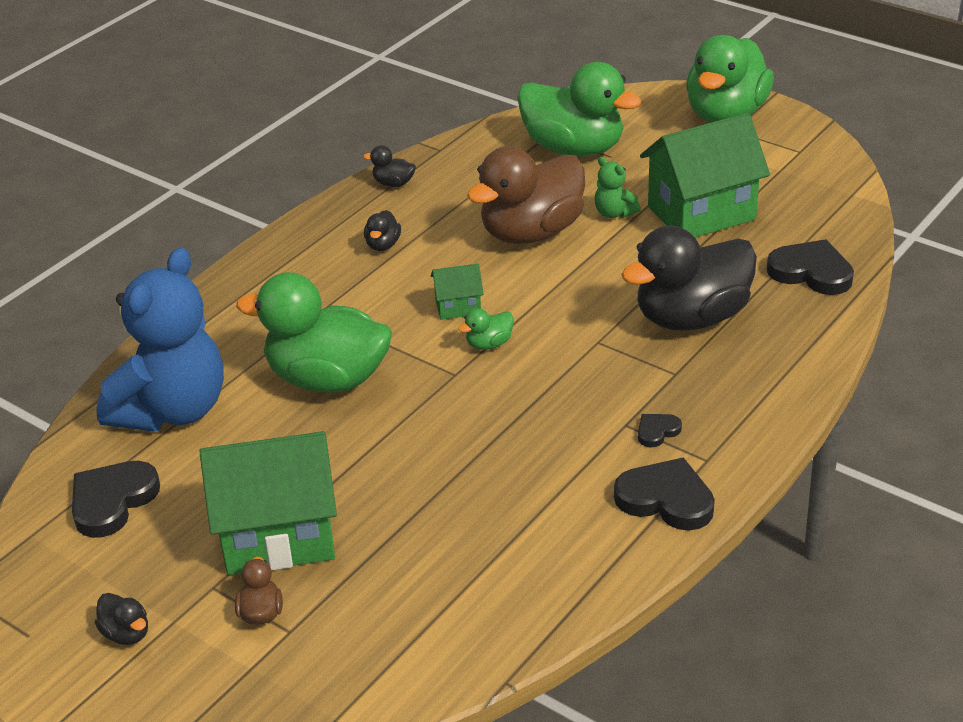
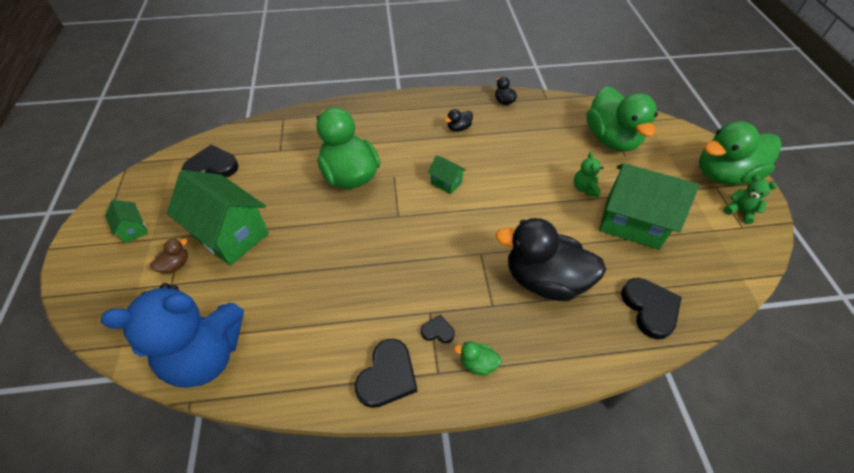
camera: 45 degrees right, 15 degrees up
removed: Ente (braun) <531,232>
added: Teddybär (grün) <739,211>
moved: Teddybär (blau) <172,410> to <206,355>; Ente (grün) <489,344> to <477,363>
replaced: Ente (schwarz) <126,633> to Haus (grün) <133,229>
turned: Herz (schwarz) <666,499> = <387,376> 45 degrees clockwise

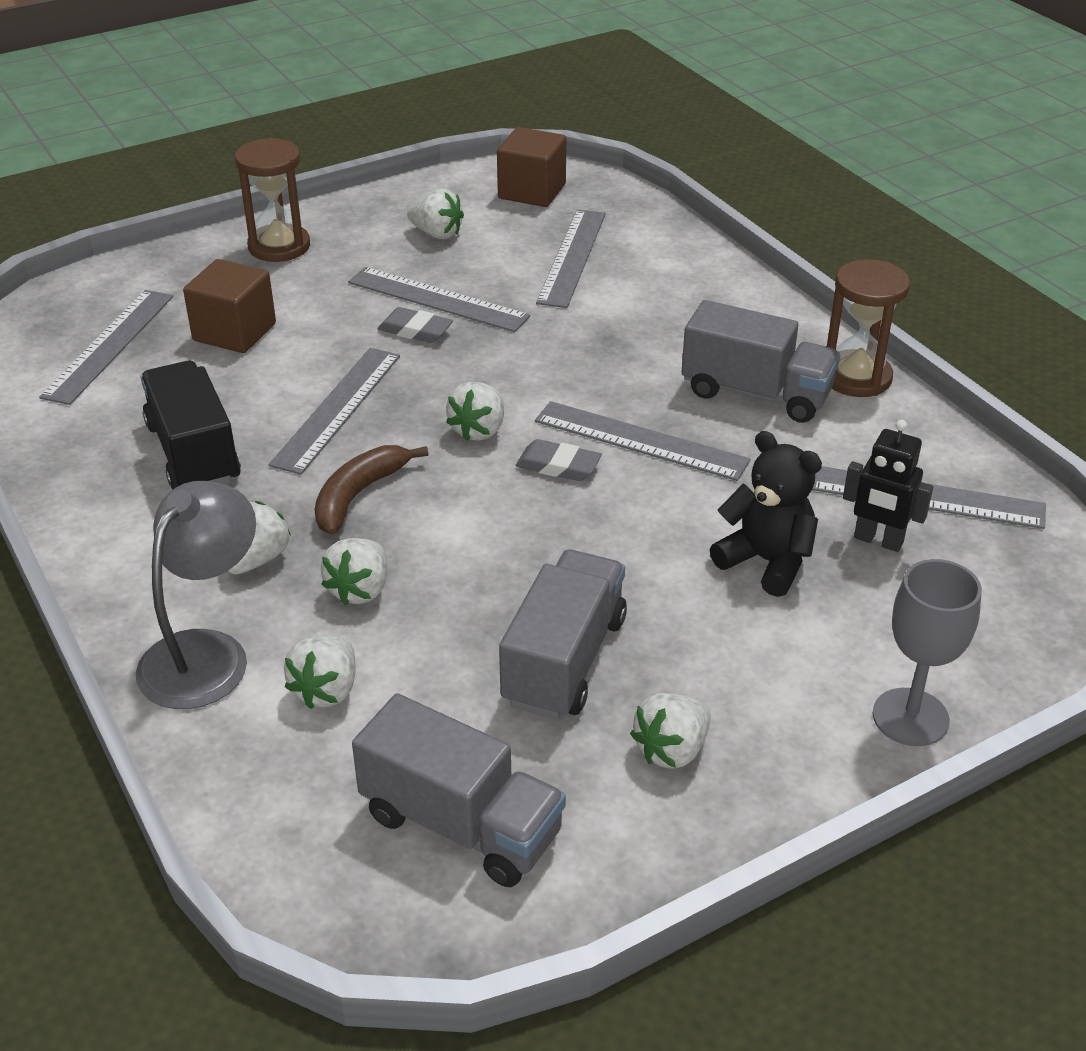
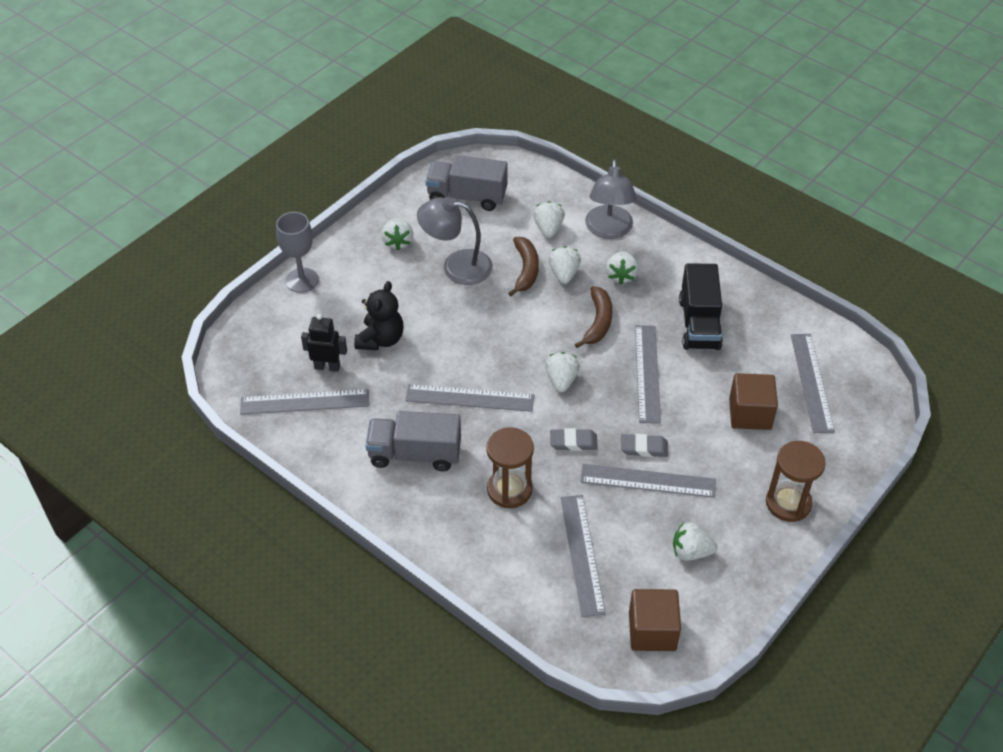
camera: 160 degrees right, 10 degrees up
added: Banane (braun) <525,270>
moved: Sanduhr (braun) <856,377> to <509,490>; Radiergummi (grau) <558,465> to <573,442>
replaced: Lastwagen (grau) <564,661> to Lampe (grau) <456,266>
turned: Lastwagen (schwarz) <193,453> = <699,324> 45 degrees clockwise; Teddybär (schwarz) <766,561> = <381,339> 90 degrees counterclockwise; Erdbeere (weiß) <671,750> = <398,242> 150 degrees clockwise

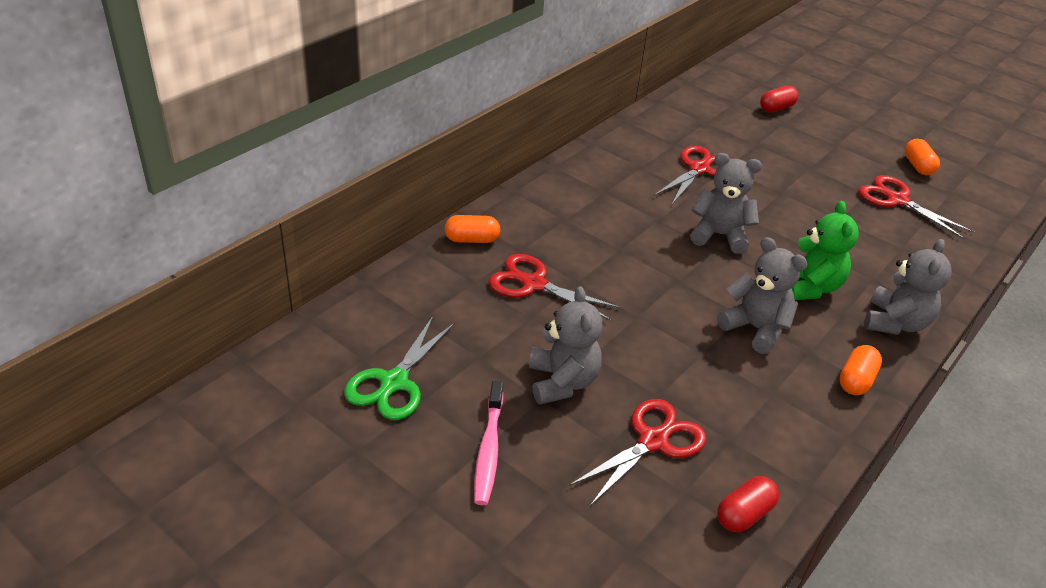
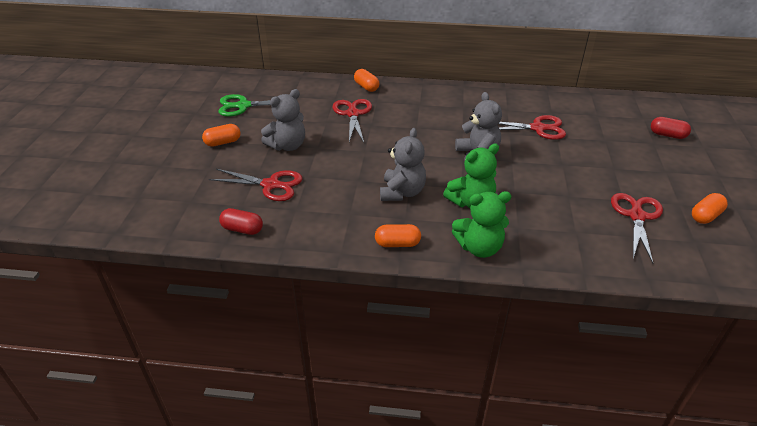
camera: 60 degrees right, 0 degrees up
replaced: Zahnbürste (rosa) <488,450> to Kapsel (orange) <223,142>
recoloured: Teddybär (grau) <895,323> to Teddybär (grün) <479,248>

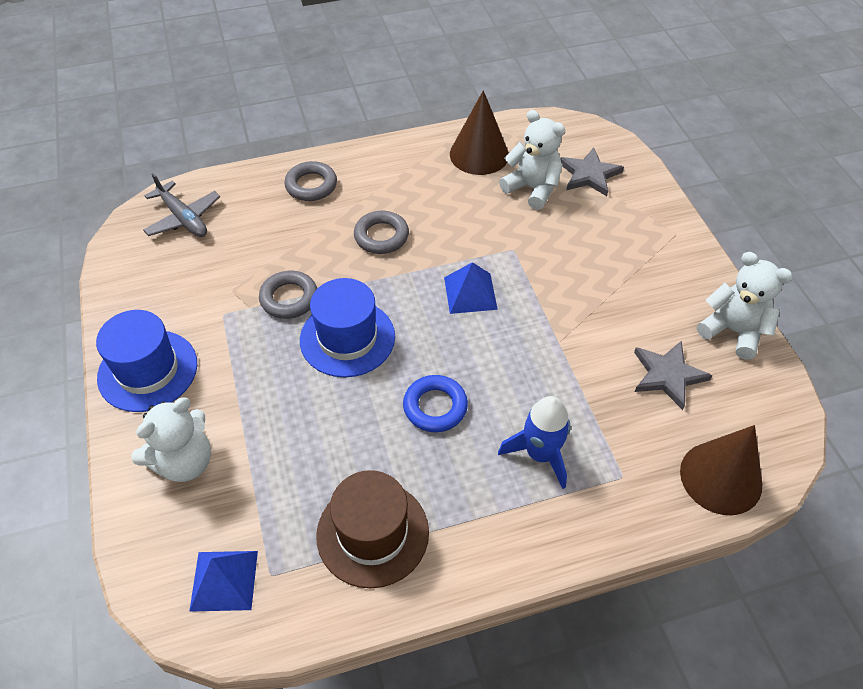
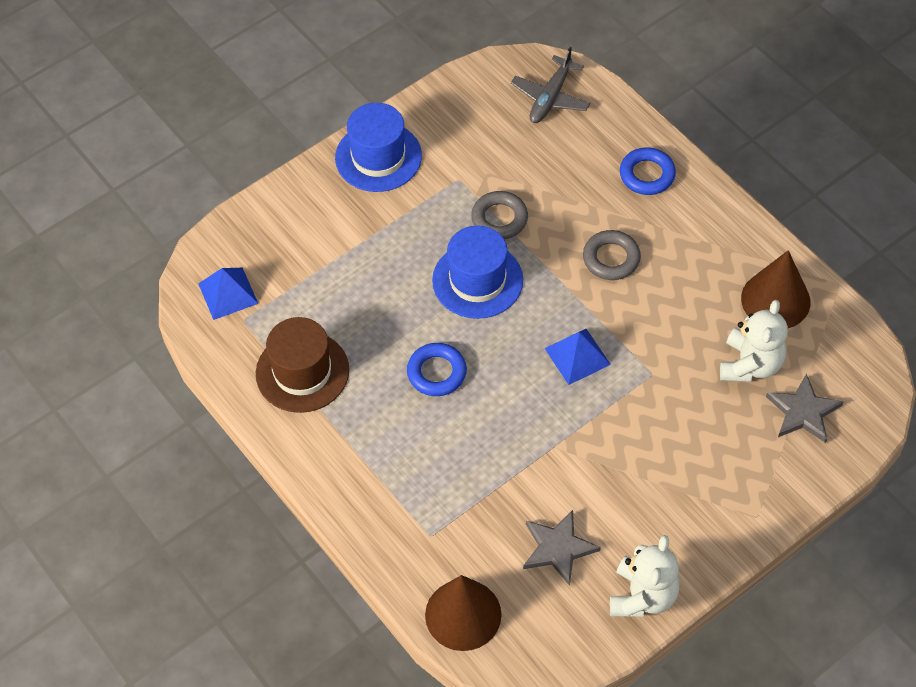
camera: 70 degrees right, 5 degrees up
removed: Rakete (blau) <540,454>; Teddybär (weiß) <184,461>
recoloured: Ring (grau) <311,185> to Ring (blau) <647,175>

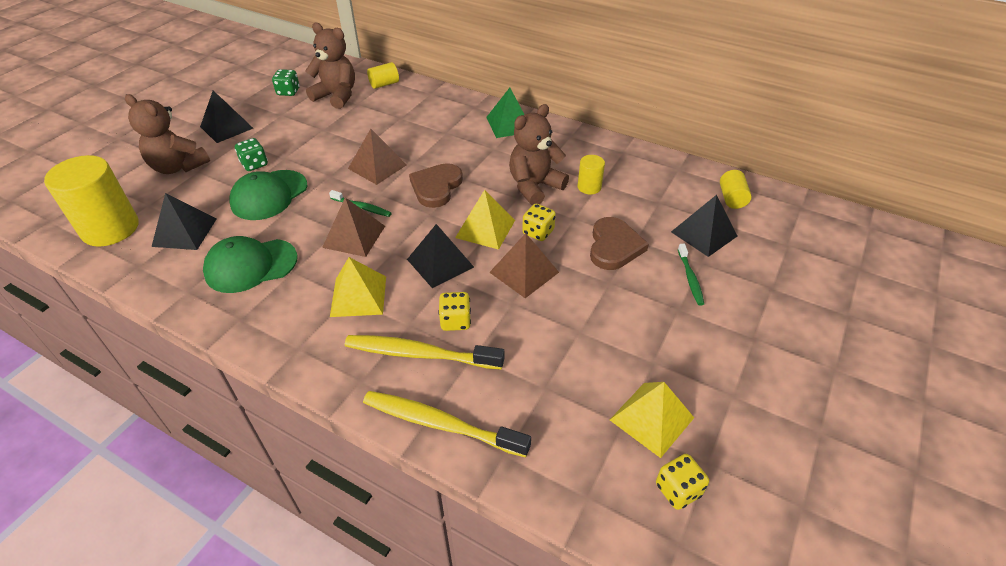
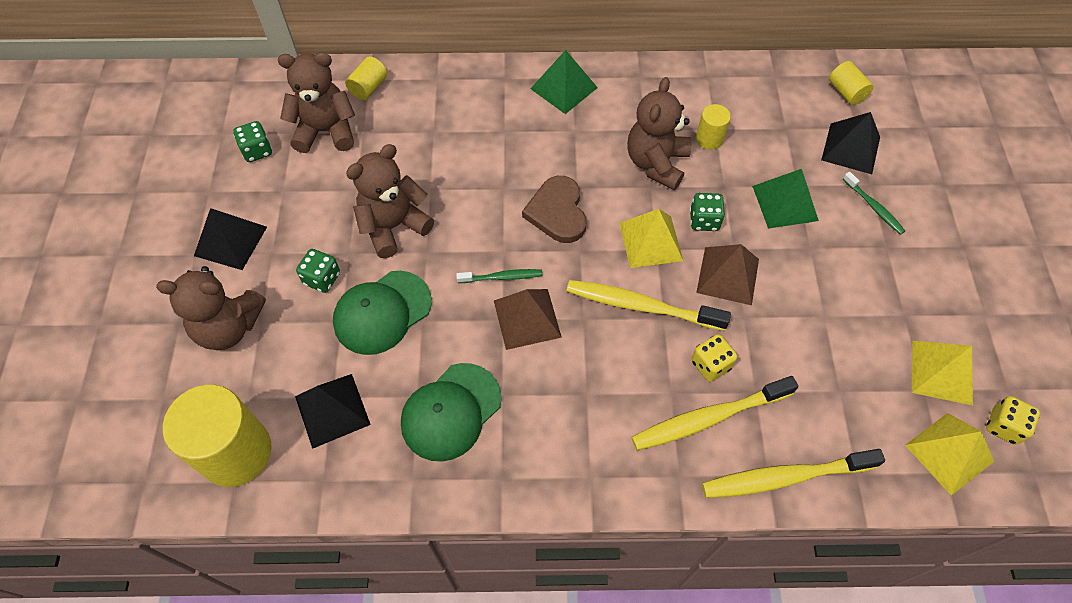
camera: 30 degrees left, 15 degrees up
removed: Pyramide (braun) <377,166>
added: Teddybär (braun) <393,226>
moved: Pyramide (gelb) <358,296> to <949,453>
replaced: Herz (braun) <614,246> to Pyramide (grün) <785,203>; Pyramide (schwarz) <440,263> to Zahnbürste (gelb) <641,306>
recoloured: Spielwürfel (gelb) <538,232> to Spielwürfel (grün) <704,220>
turned: Kappe (grün) <269,195> = <382,312> 45 degrees clockwise

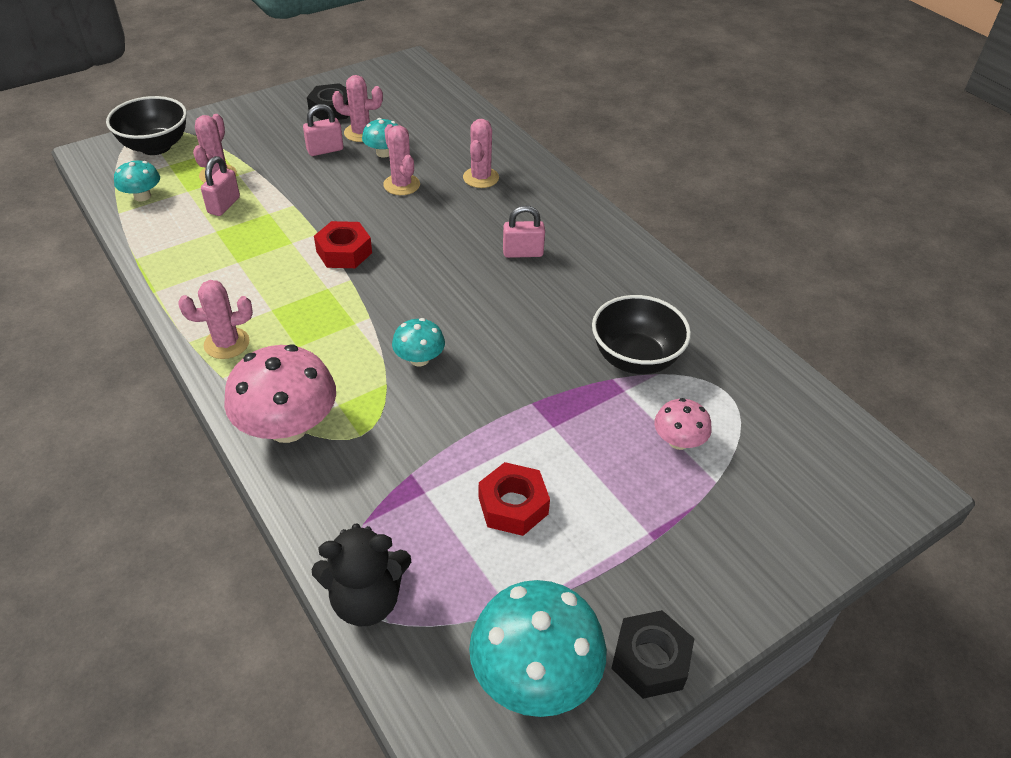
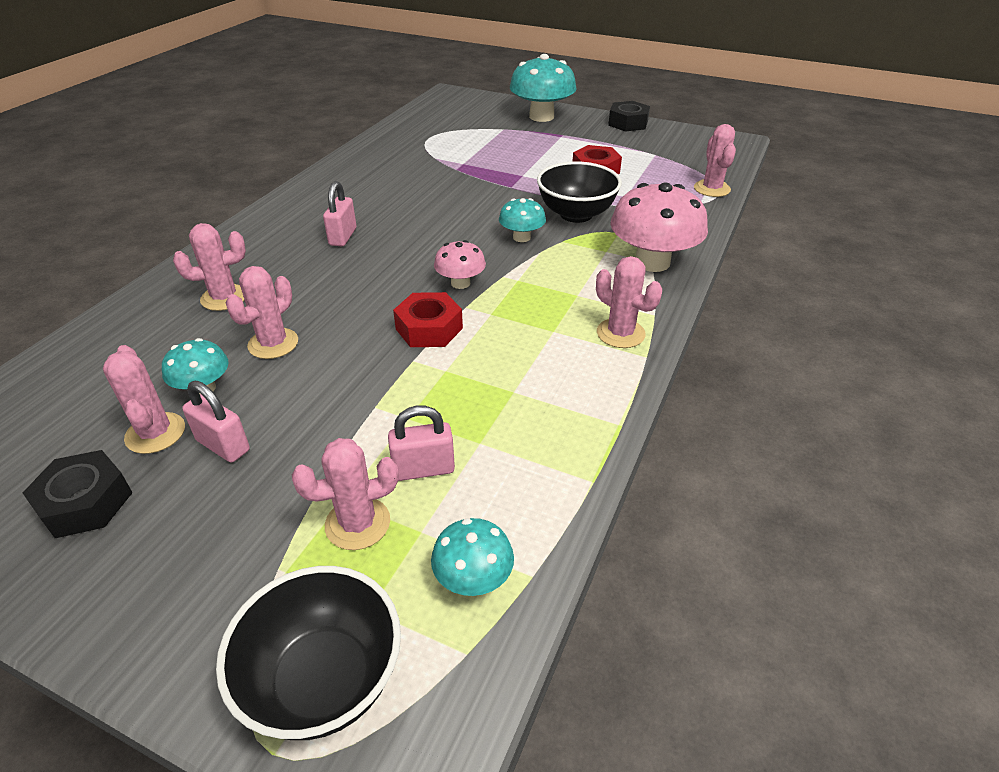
camera: 120 degrees left, 5 degrees down
moved: Schüssel (schwarz) <635,358> to <576,214>; Pilz (rosa) <678,441> to <460,283>; Pilz (türkis) <535,674> to <541,117>
replaced: Teddybär (schwarz) <366,600> to Kaktus (rosa) <712,189>
turned: Vorhängeschloss (rosa) <523,253> = <343,237> 45 degrees clockwise

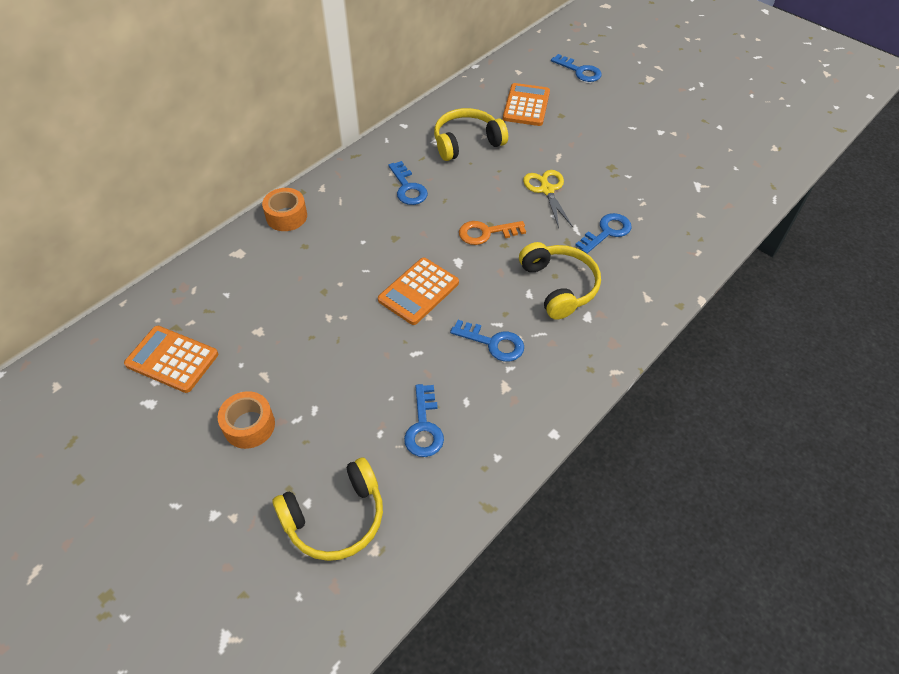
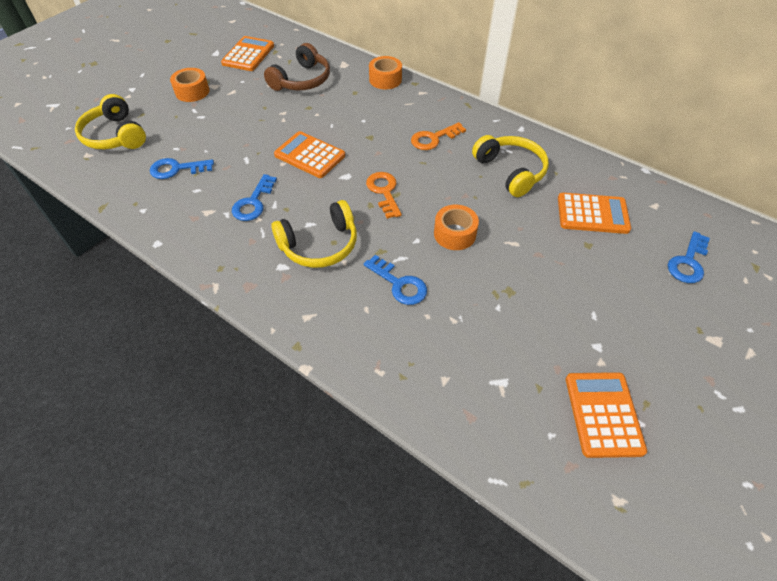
camera: 85 degrees right, 0 degrees up
added: Kopfhörer (braun) <301,80>; Taschenrechner (orange) <603,414>
replaced: Schere (gelb) <547,190> to Klebeband (orange) <454,234>
recoloured: Schlüssel (blau) <408,188> to Schlüssel (orange) <434,138>

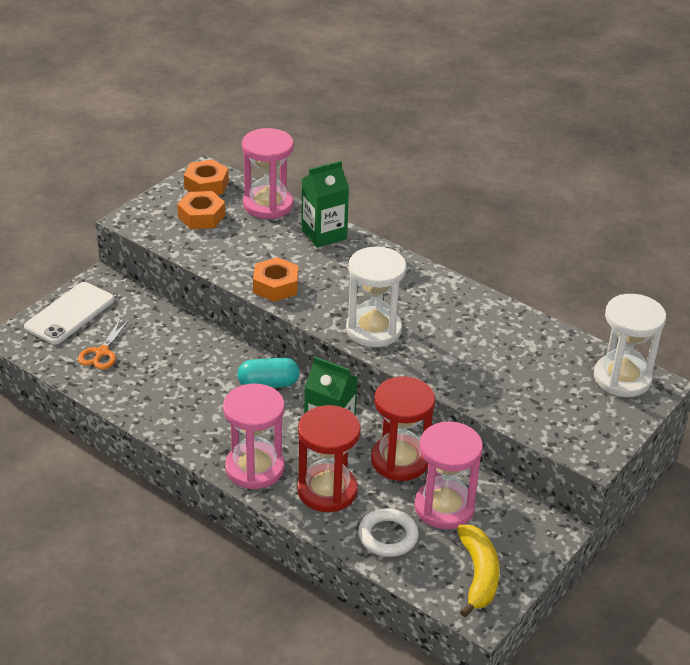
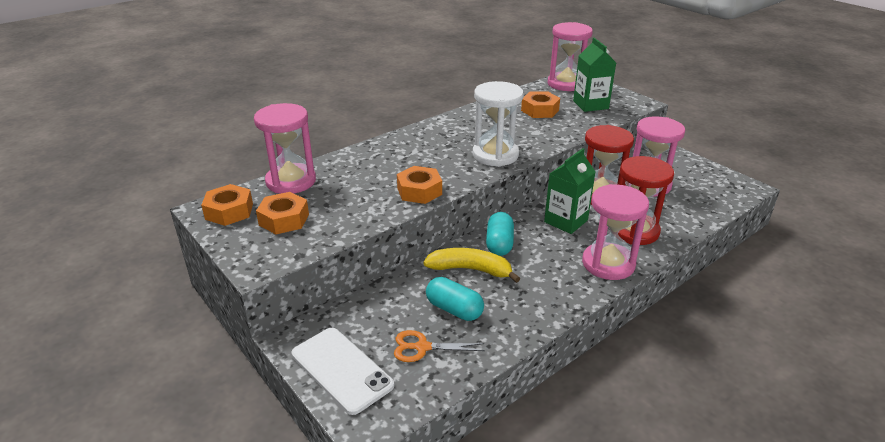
camera: 75 degrees left, 5 degrees down
removed: Ring (weiß) <388,536>
added: Sechskantmutter (orange) <540,110>; Kapsel (türkis) <454,309>
moved: Getränkekarton (grün) <324,234> to <590,105>; Banane (gelb) <478,575> to <470,270>
recoloured: Sanduhr (weiß) <622,378> to Sanduhr (rosa) <566,84>
turned: Schere (orange) <102,352> = <422,347> 150 degrees clockwise

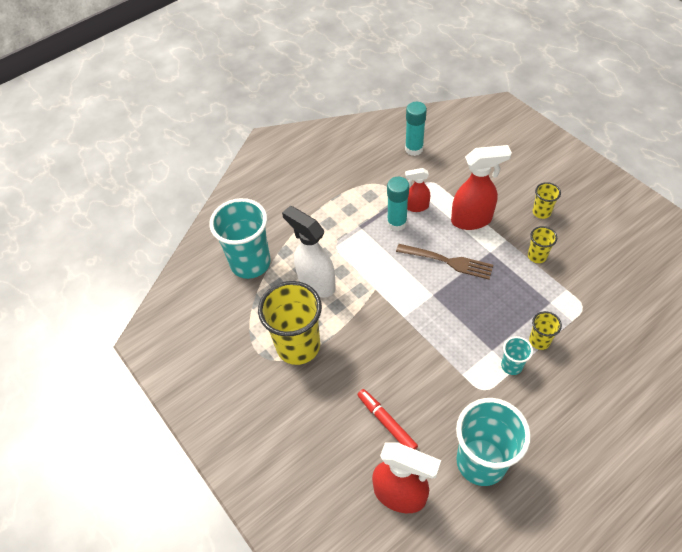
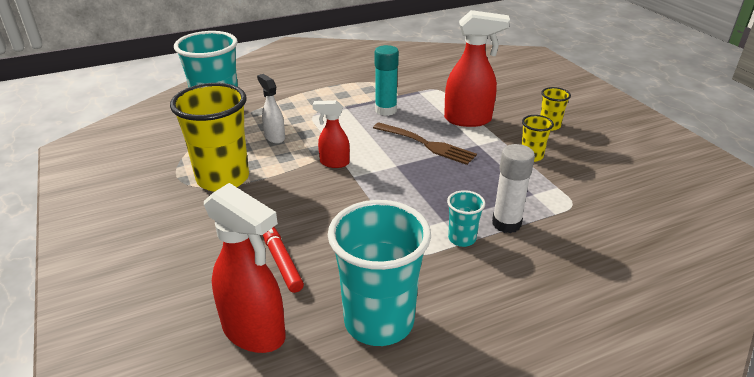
camera: 10 degrees right, 20 degrees down
removed: Klebestift (türkis) <414,149>
moved: Sprühflasche (rot) <416,207> to <334,163>
replaced: Becher (gelb) <539,341> to Klebestift (weiß) <506,223>
resized: Sprühflasche (weiß) <316,283> = <274,137> x0.57

